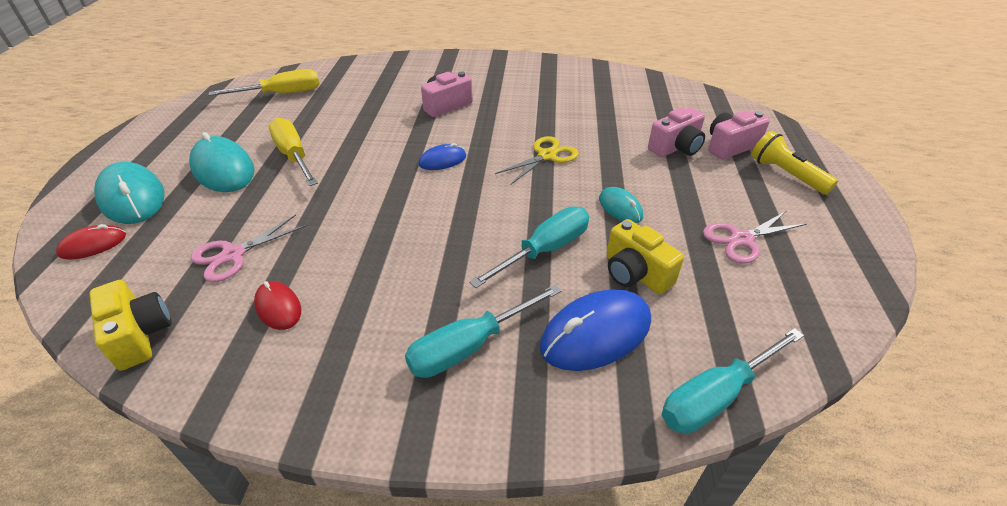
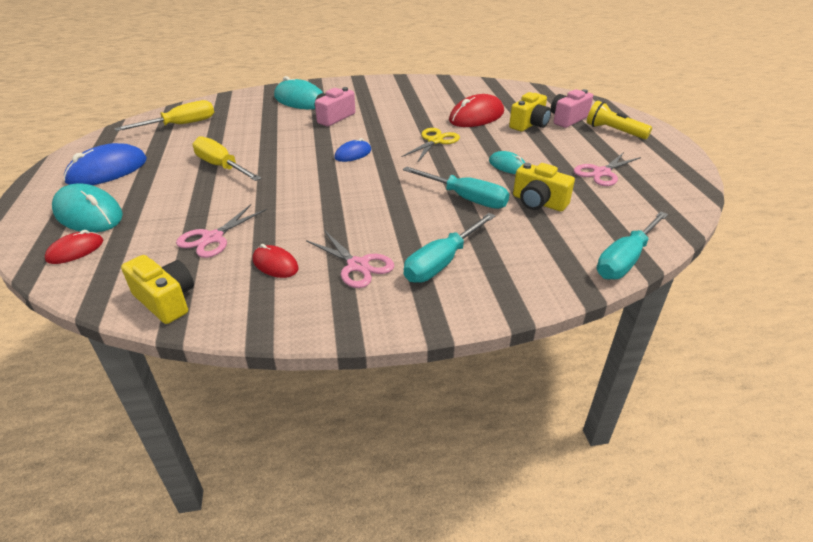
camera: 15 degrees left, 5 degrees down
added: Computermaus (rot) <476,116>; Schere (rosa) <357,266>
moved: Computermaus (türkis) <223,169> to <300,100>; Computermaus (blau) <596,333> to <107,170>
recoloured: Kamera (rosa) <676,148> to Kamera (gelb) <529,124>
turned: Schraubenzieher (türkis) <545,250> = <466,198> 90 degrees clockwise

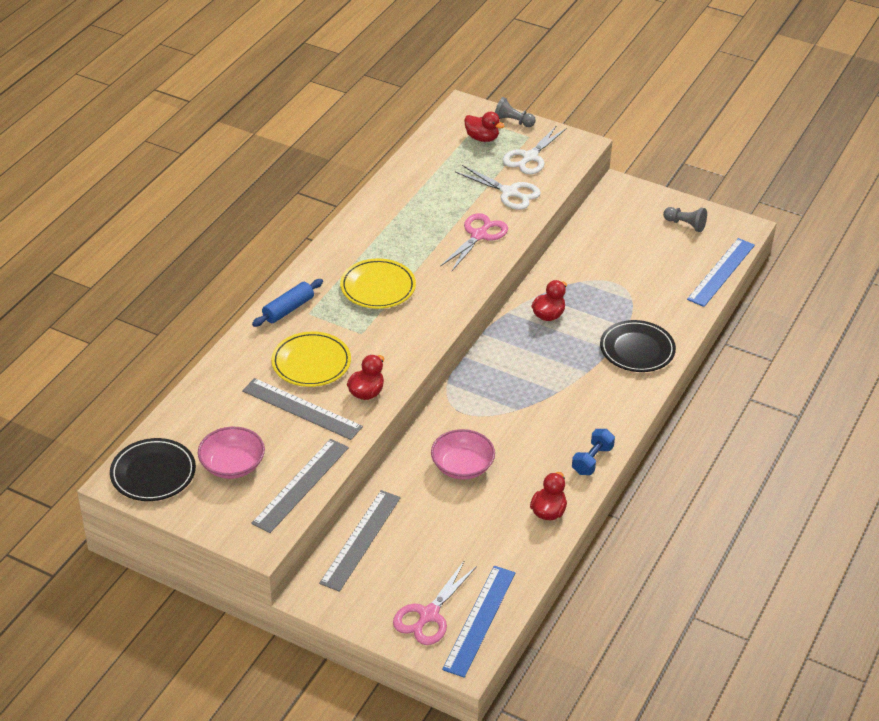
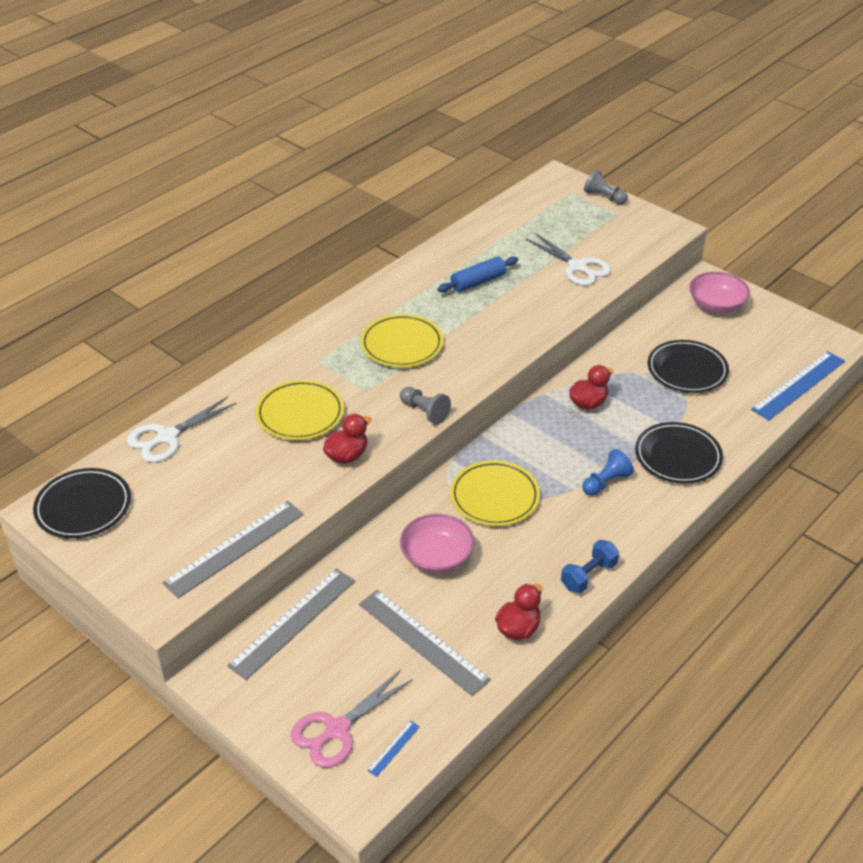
camera: 15 degrees right, 0 degrees up
removed: Ente (rot) <482,138>; Schere (rosa) <479,235>
added: Teller (schwarz) <687,370>; Bauer (blau) <606,482>; Teller (gelb) <494,496>
moved: Schere (weiß) <530,157> to <167,437>; Bauer (grau) <685,224> to <424,411>; Nudelholz (blau) <288,309> to <478,282>; Lineal (grau) <302,409> to <423,641>; Schüssel (rosa) <232,465> to <716,305>
resized: Lineal (blau) <479,620> = <394,748> x0.41

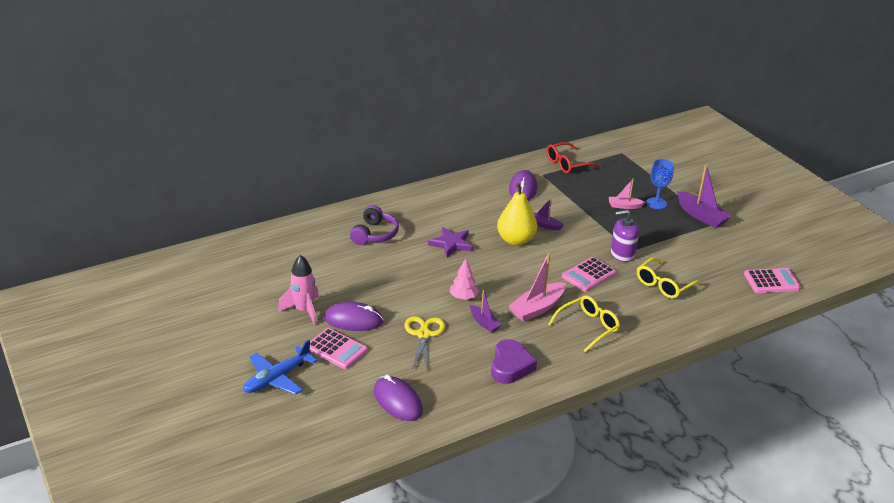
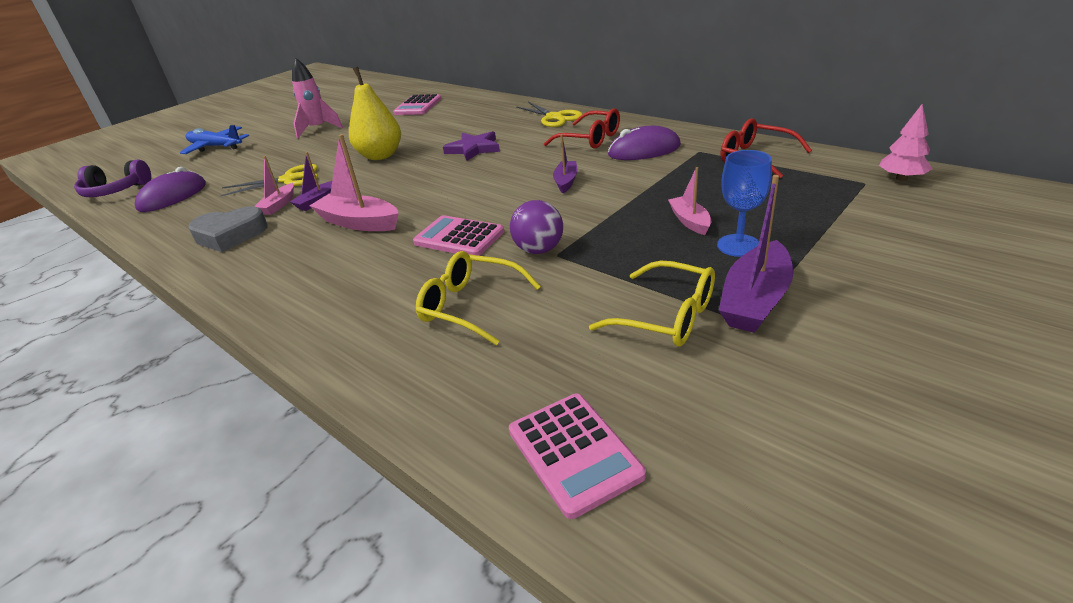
camera: 75 degrees right, 0 degrees up
removed: Computermaus (lila) <353,320>
added: Schere (gelb) <554,117>; Brille (rot) <590,139>; Boot (rosa) <279,205>
moved: Birne (gelb) <516,240> to <380,156>; Kopfhörer (lila) <374,234> to <115,191>; Baum (rosa) <463,297> to <901,178>; Brille (gelb) <588,327> to <667,316>; Taschenrechner (rosa) <336,349> to <418,106>
replaced: Seifenspender (lila) <622,254> to Ball (lila) <539,250>
recoloured: Herz (lila) <510,366> to Herz (grau) <230,235>

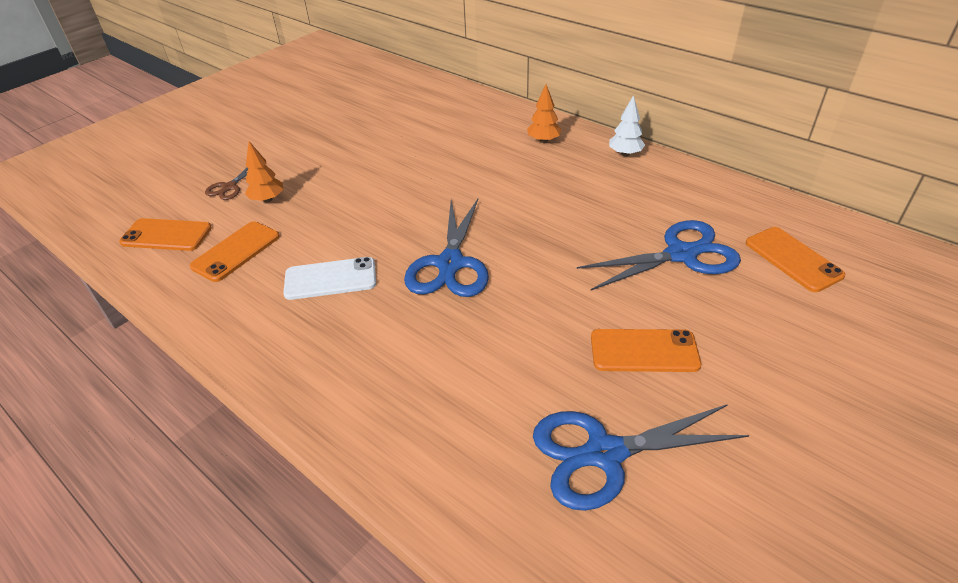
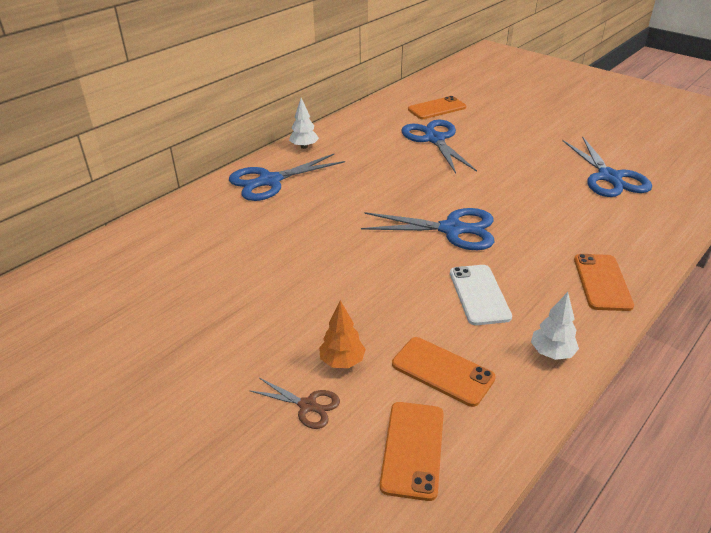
camera: 90 degrees left, 5 degrees down
added: Baum (weiß) <552,353>
moved: Handy (orange) <644,351> to <602,282>
replaced: Baum (orange) <543,141> to Schere (blau) <270,181>

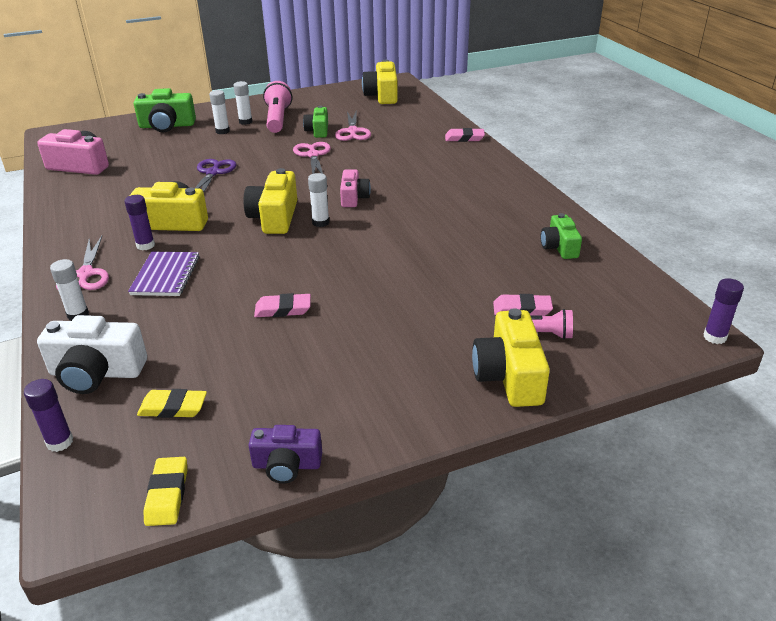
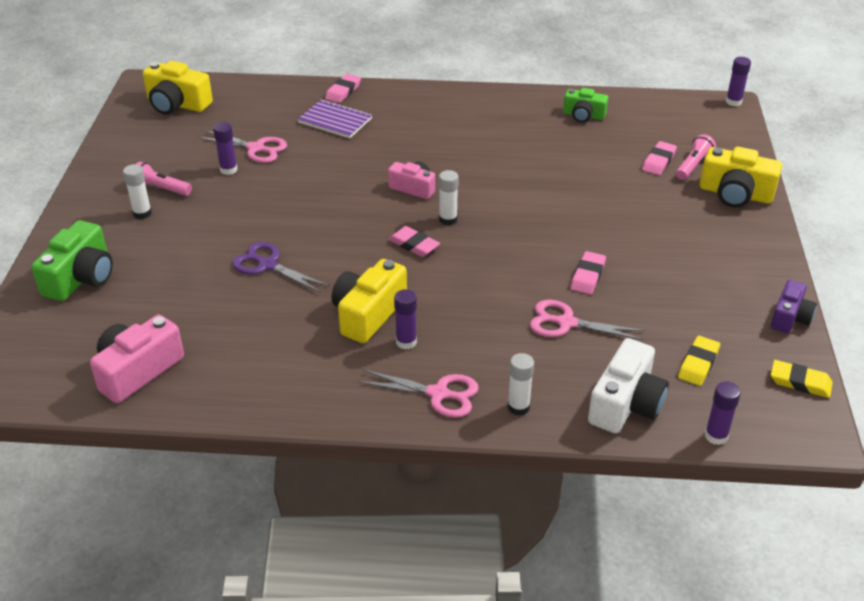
camera: 65 degrees left, 5 degrees up
removed: Klebestift (weiß) <222,131>
moved: Schere (rosa) <313,155> to <566,323>; Notizbuch (lila) <165,275> to <335,121>
replaced: Kamera (grün) <318,131> to Klebestift (lila) <228,170>; Kamera (gelb) <274,217> to Radiergummi (rosa) <414,245>
resized: Taschenlampe (rosa) <278,119> = <161,188> x0.63

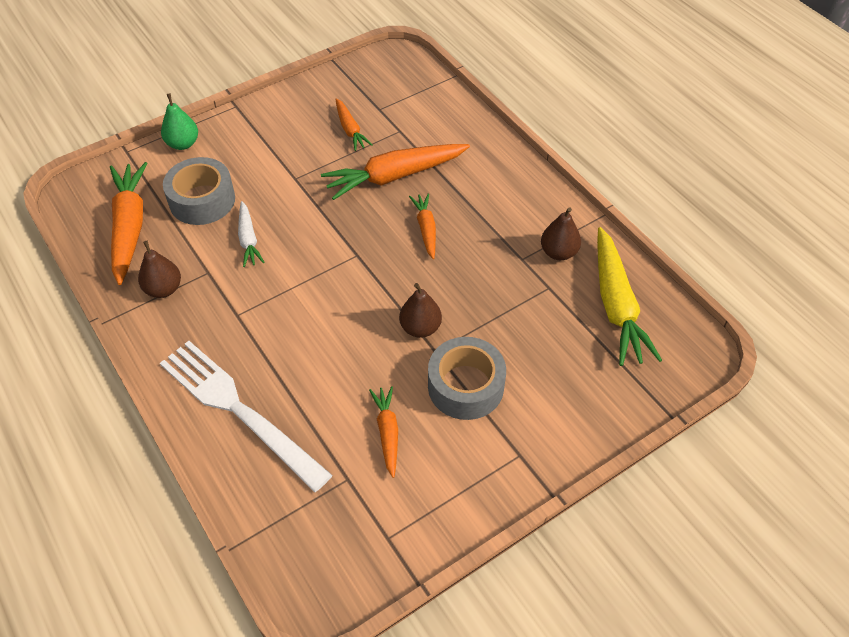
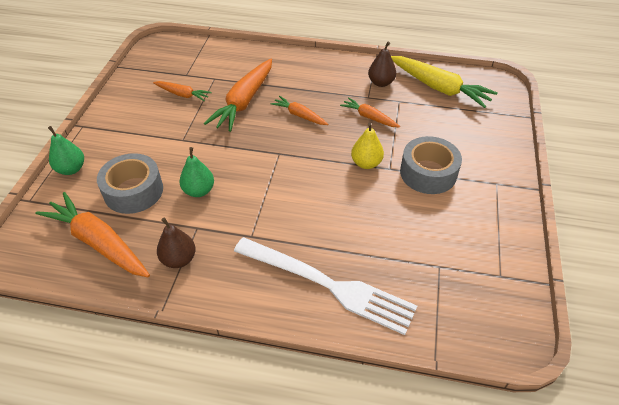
camera: 45 degrees left, 5 degrees down
moved: Karotte (orange) <387,432> to <369,117>
replaced: Karotte (weiß) <248,239> to Birne (grün) <199,191>
recoloured: Birne (braun) <420,328> to Birne (gelb) <366,163>
turned: Gabel (weiß) <238,410> = <328,285> 150 degrees counterclockwise

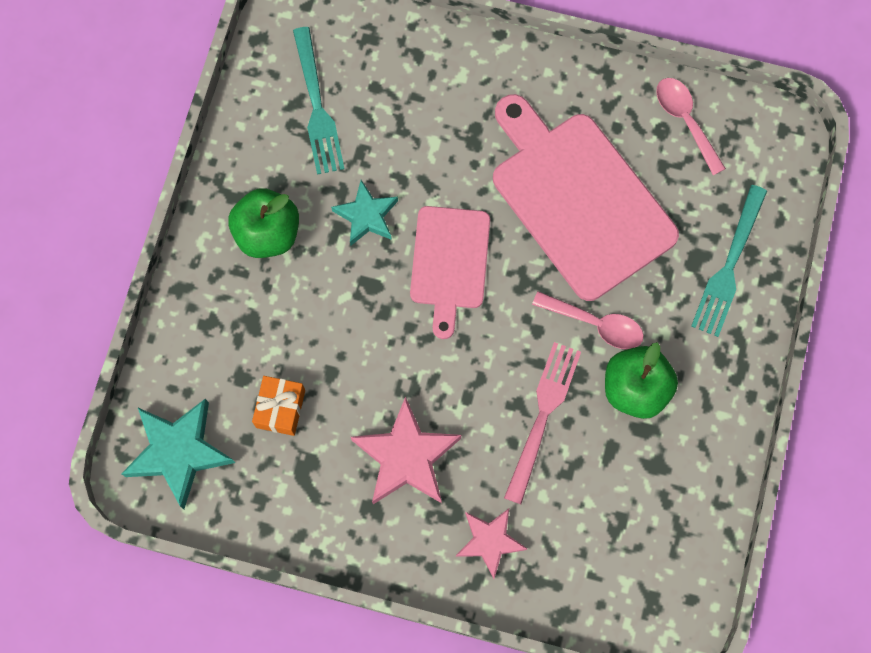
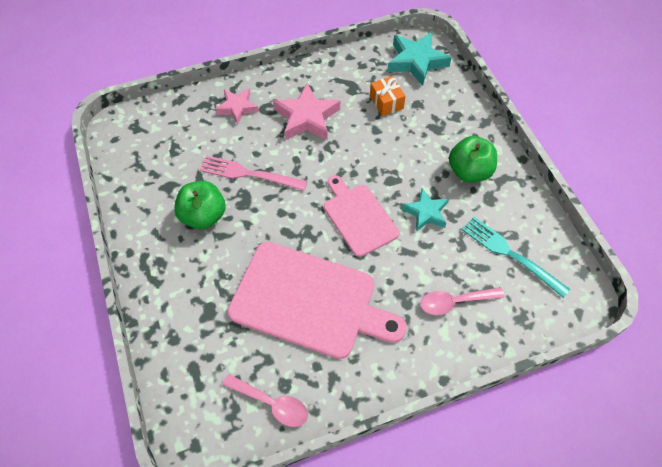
camera: 145 degrees right, 15 degrees down
removed: Gabel (türkis) <729,266>
moved: Löffel (rosa) <595,324> to <454,302>
turned: Gabel (rosa) <542,415> = <248,174> 120 degrees clockwise

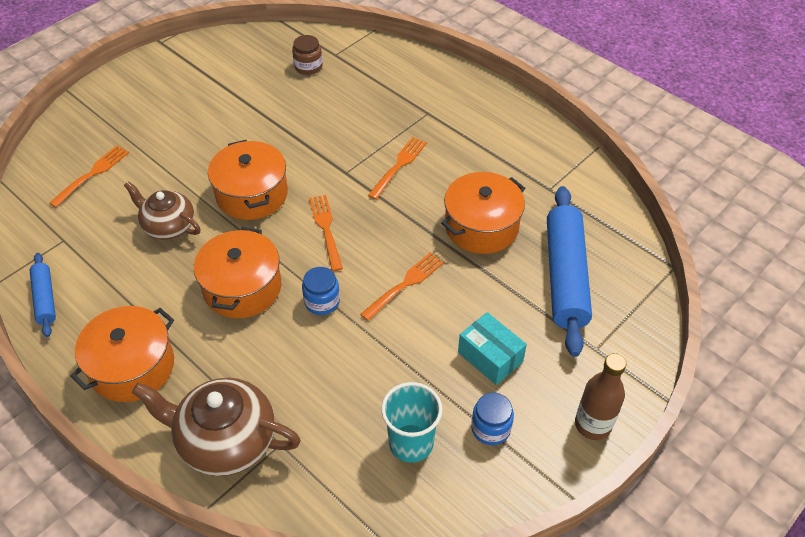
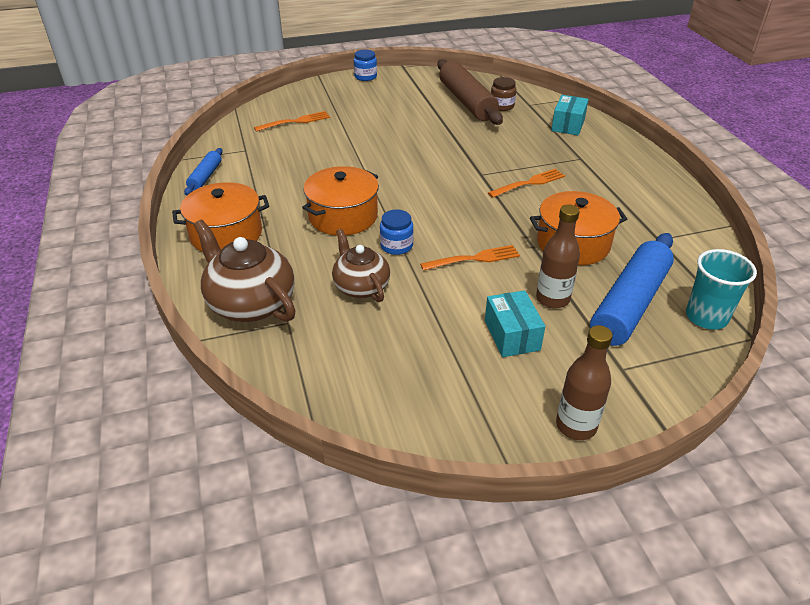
camera: 30 degrees right, 10 degrees down
removed: Kochtopf (orange) <252,194>; Gabel (orange) <326,229>
added: Nudelholz (braun) <467,101>; Schachtel (türkis) <568,125>; Flasche (braun) <552,299>
moved: Teekanne (braun) <168,226> to <361,286>; Becher (türkis) <411,443> to <706,317>; Einmachglas (blau) <490,428> to <365,77>

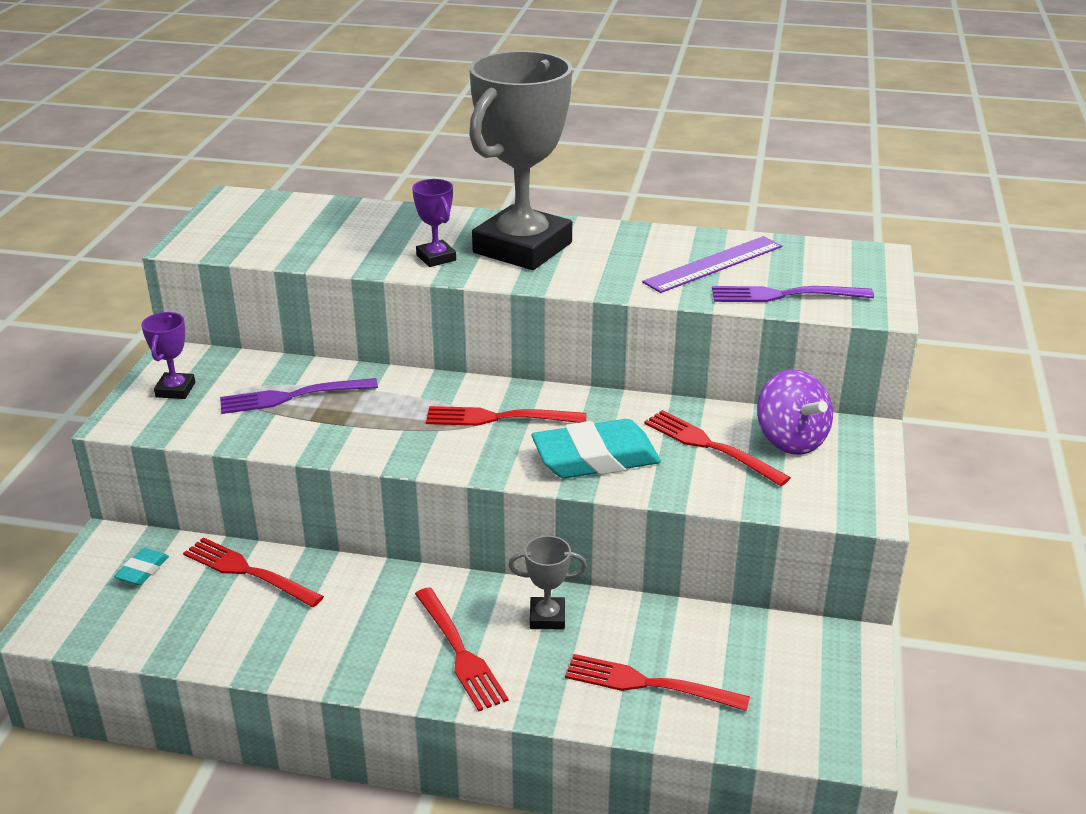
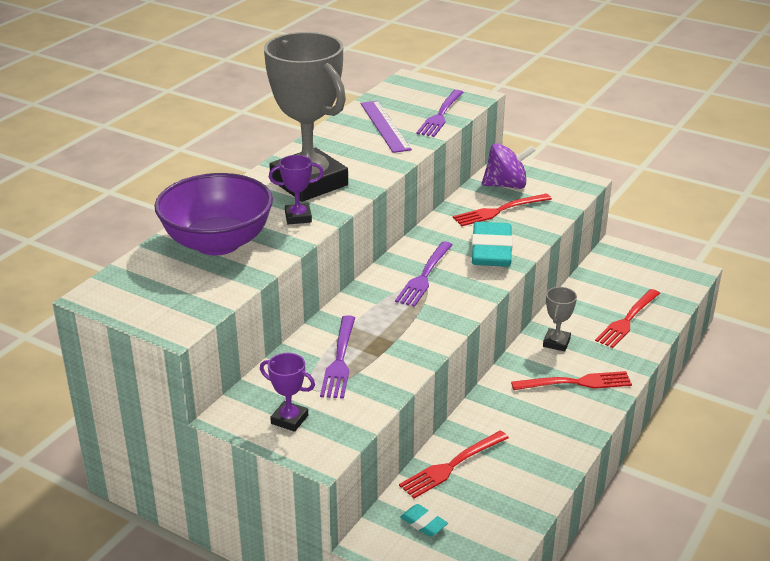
camera: 70 degrees left, 0 degrees up
added: Schüssel (lila) <217,243>
recoloured: Gabel (rot) <499,418> to Gabel (lila) <424,276>

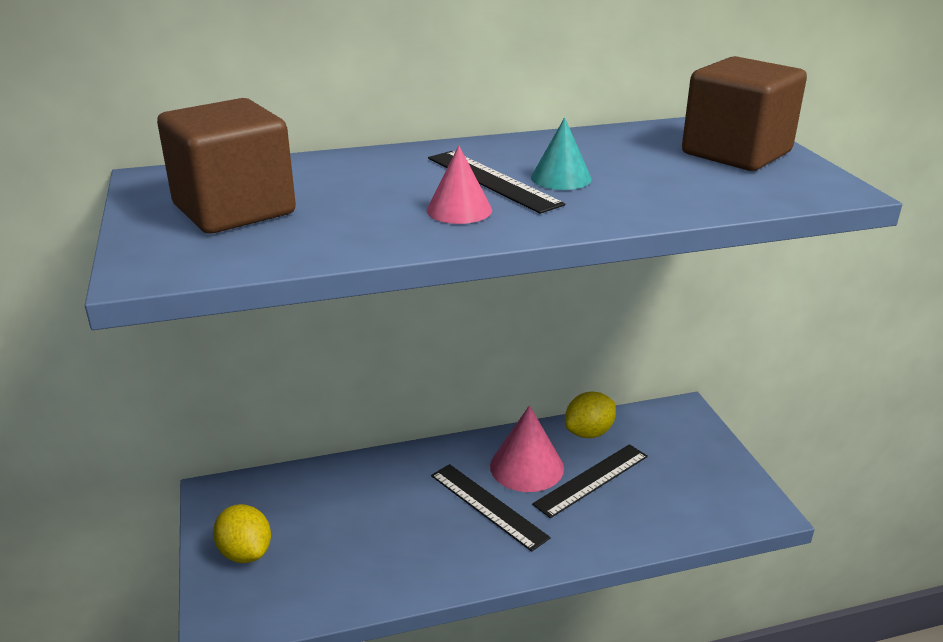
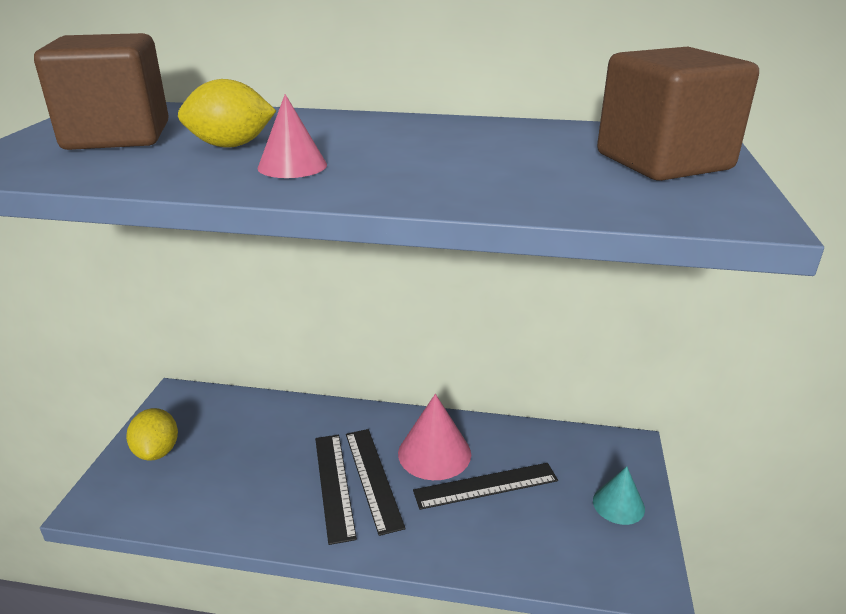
camera: 25 degrees right, 0 degrees up
moved: Kegel (türkis) <561,178> to <618,504>; Lineal (schwarz) <492,181> to <334,485>; Zitrone (gelb) <589,432> to <231,146>

